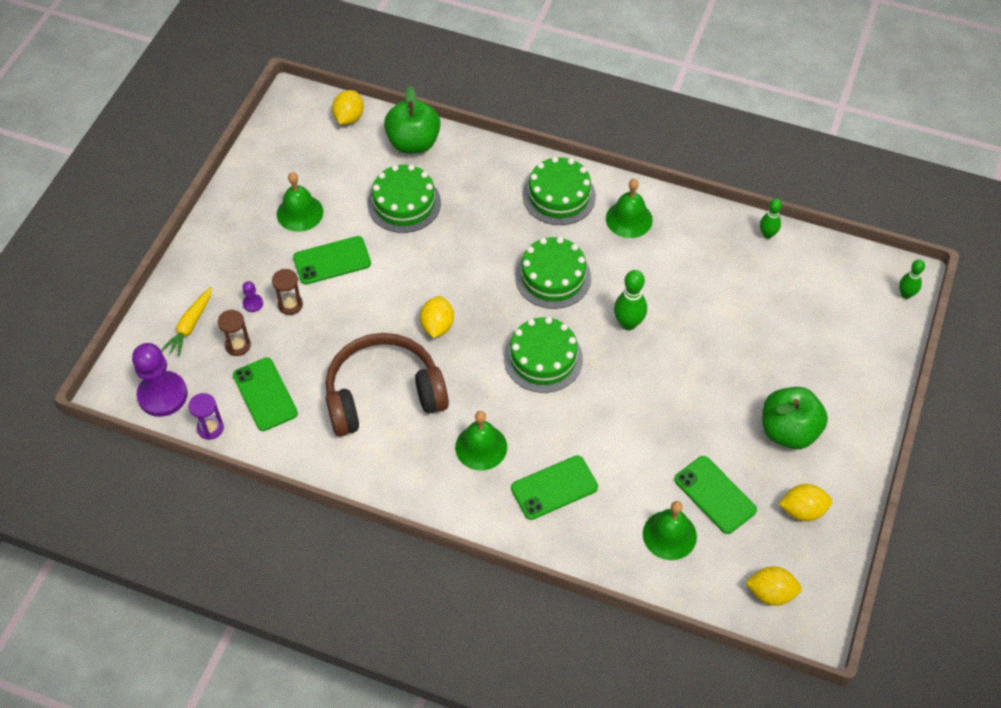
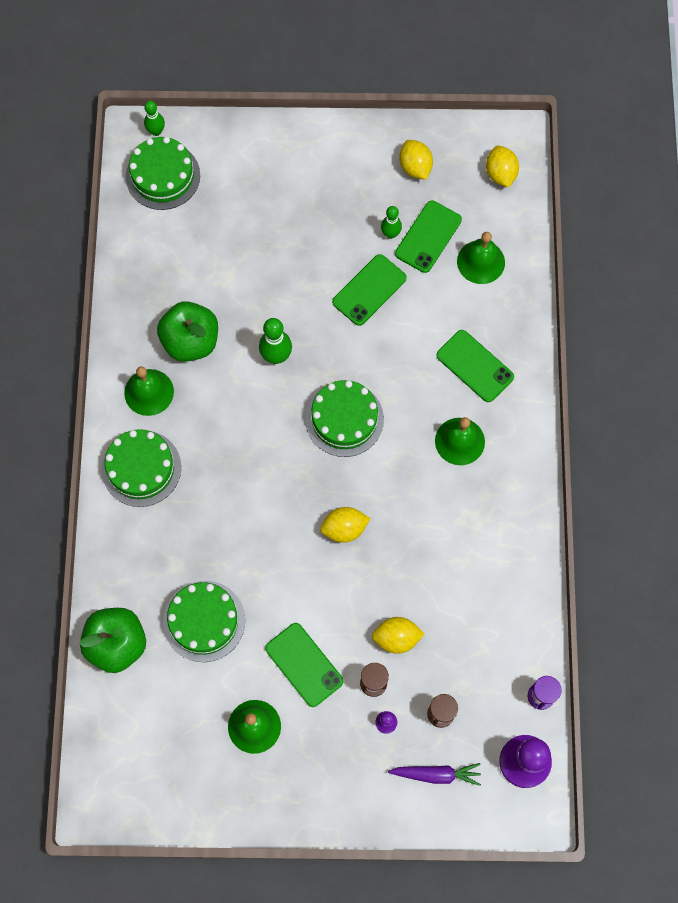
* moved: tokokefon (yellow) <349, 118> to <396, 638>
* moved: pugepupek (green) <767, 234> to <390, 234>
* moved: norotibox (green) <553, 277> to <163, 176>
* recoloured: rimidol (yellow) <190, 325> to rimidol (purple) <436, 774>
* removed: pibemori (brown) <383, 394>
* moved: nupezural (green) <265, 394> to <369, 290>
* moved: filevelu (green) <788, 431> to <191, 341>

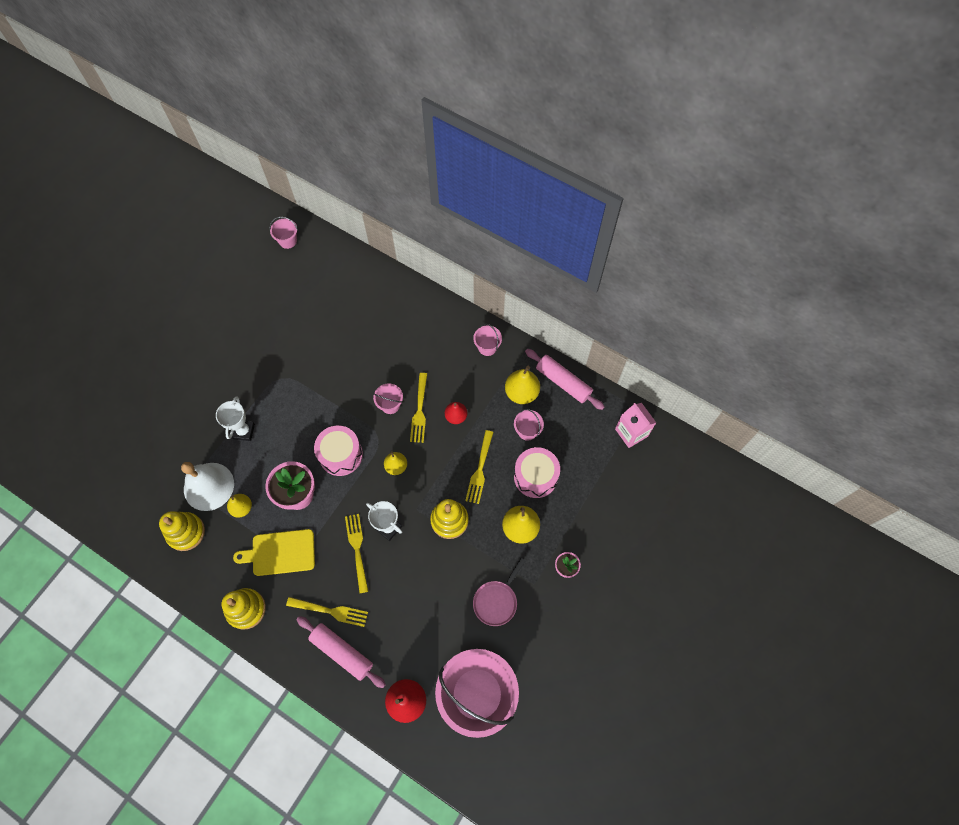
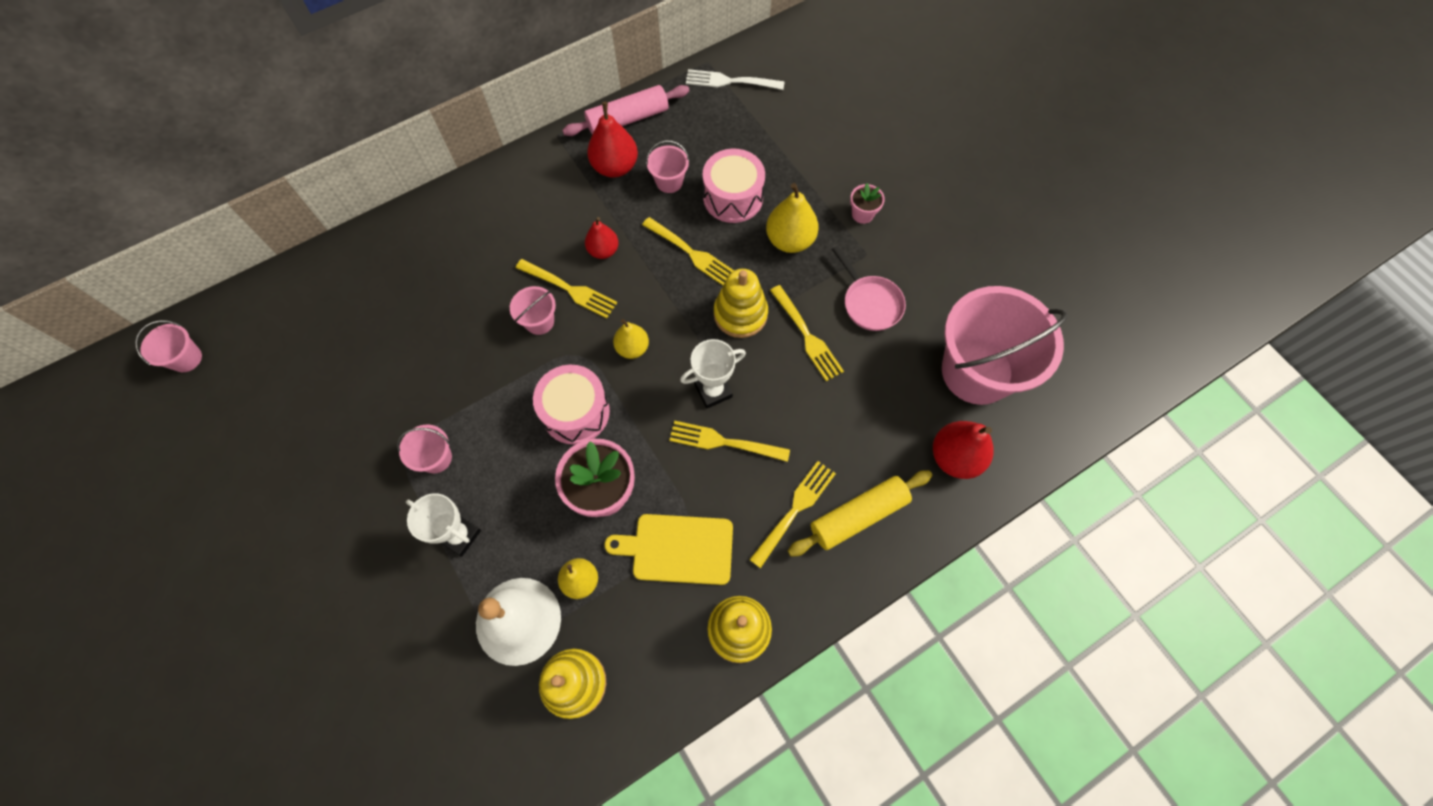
* moved: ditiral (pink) <487, 347> to <436, 458>
* recoloured: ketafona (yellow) <521, 393> to ketafona (red) <615, 167>
* replaced: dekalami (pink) <631, 432> to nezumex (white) <731, 81>
* turned: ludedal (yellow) <280, 553> = <678, 549> 75 degrees clockwise
* recoloured: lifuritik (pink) <342, 652> to lifuritik (yellow) <858, 516>
* added: nezumex (yellow) <806, 335>

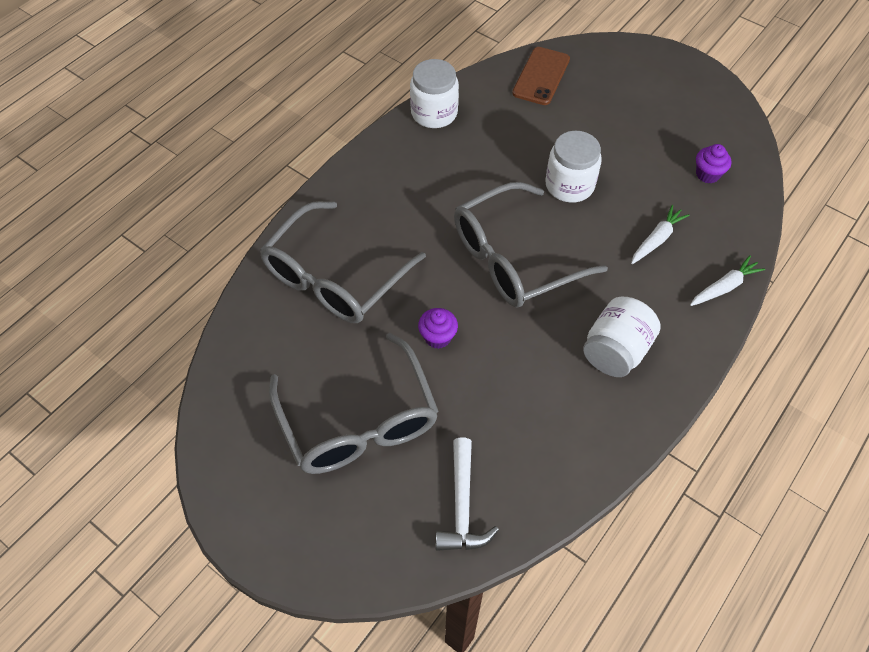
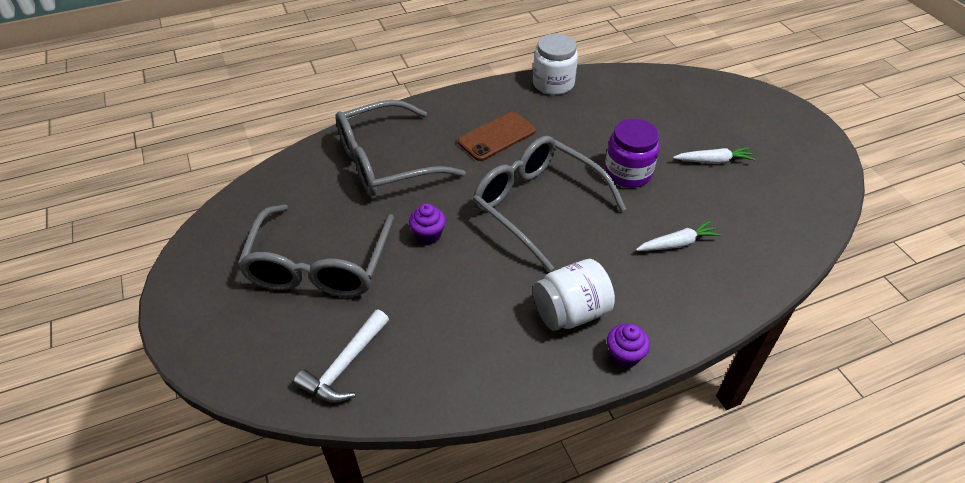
* moved: nupezural (brown) <541, 76> to <497, 136>
* recoloured: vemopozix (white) <569, 185> to vemopozix (purple) <628, 173>
* moved: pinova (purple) <707, 174> to <624, 356>
* turned: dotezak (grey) <515, 258> = <538, 206> 45 degrees clockwise
* moved: rimidol (white) <724, 287> to <713, 161>

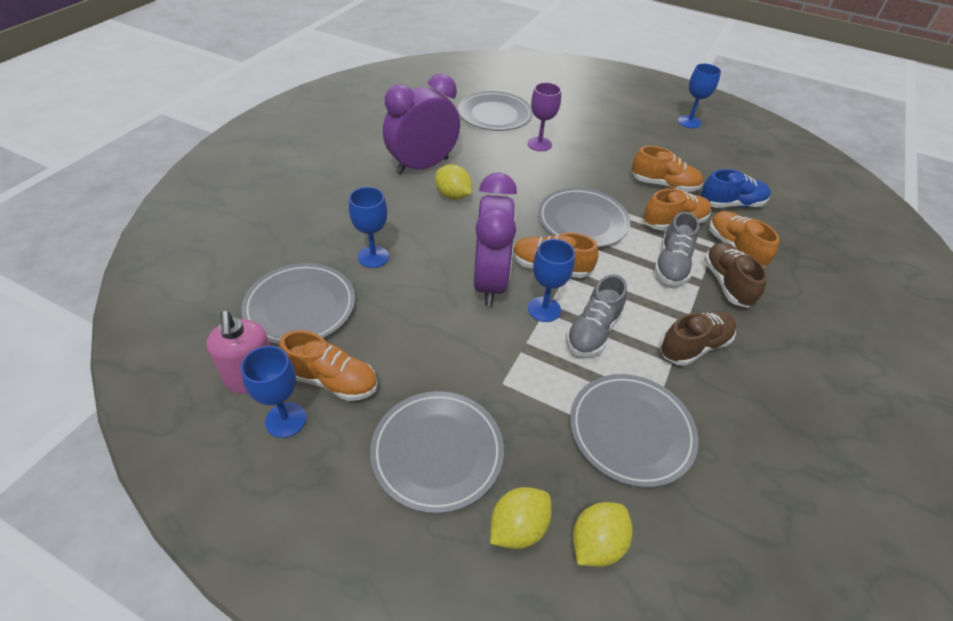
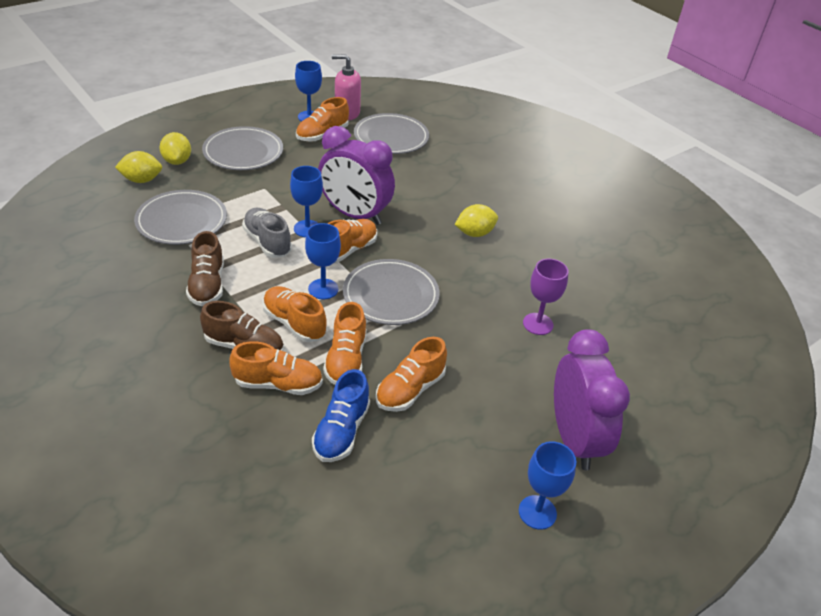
* moved: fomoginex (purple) <422, 166> to <574, 439>
* removed: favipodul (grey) <495, 115>
* moved: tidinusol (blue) <373, 257> to <323, 289>
* recoloured: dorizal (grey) <671, 265> to dorizal (orange) <294, 323>
* turned: tokokefon (yellow) <596, 543> = <142, 180> 75 degrees counterclockwise

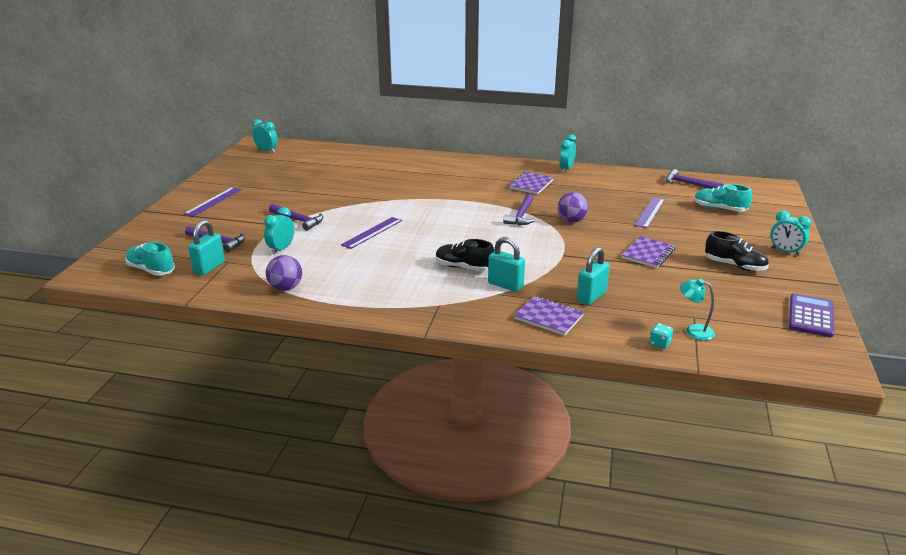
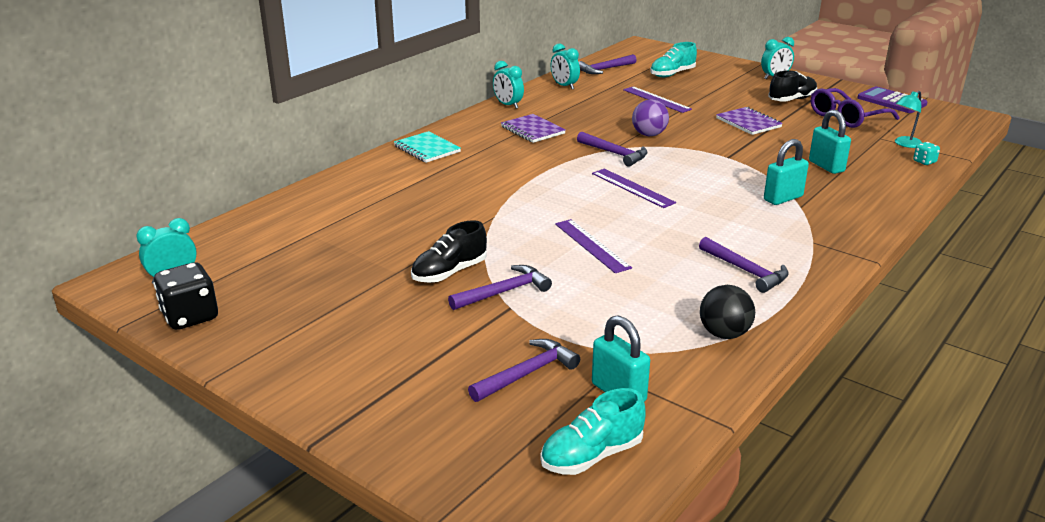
* moved: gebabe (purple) <213, 201> to <632, 188>
* moved: fomoginex (turquoise) <281, 249> to <564, 86>
* moved: dorizal (black) <464, 267> to <449, 272>
* recoloured: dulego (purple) <285, 288> to dulego (black) <724, 334>
* removed: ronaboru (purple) <548, 317>
* added: dotezak (purple) <846, 117>
* added: ronaboru (turquoise) <427, 149>
* added: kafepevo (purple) <746, 271>
* added: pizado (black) <190, 317>

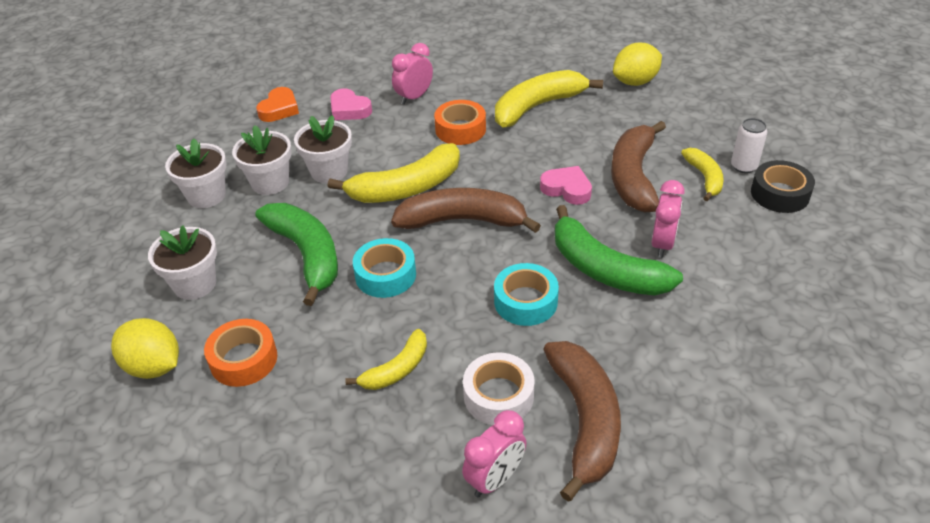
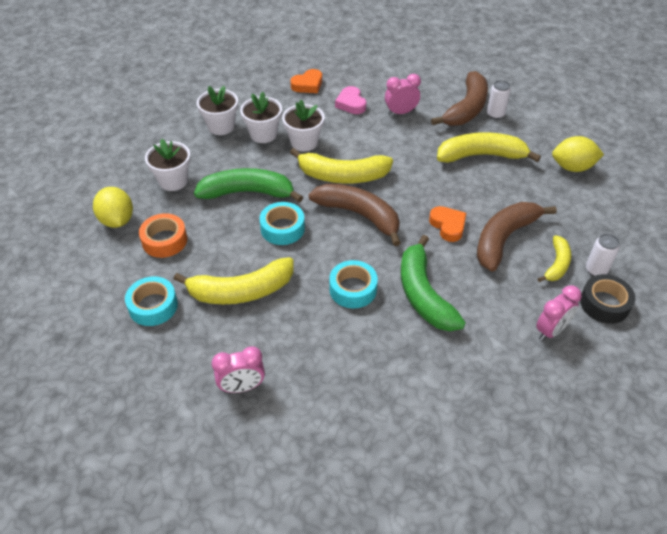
* removed: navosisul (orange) <460, 129>
* recoloured: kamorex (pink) <567, 189> to kamorex (orange) <448, 226>
* moved: fomoginex (pink) <662, 244> to <551, 330>
* turned: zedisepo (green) <307, 255> = <247, 192> 90 degrees counterclockwise
* resized: zedisepo (yellow) <397, 369> = <241, 291> x1.77
* moved: zedisepo (brown) <585, 420> to <466, 109>
* removed: navosisul (white) <498, 396>
* added: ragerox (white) <495, 114>
* added: navosisul (turquoise) <153, 306>

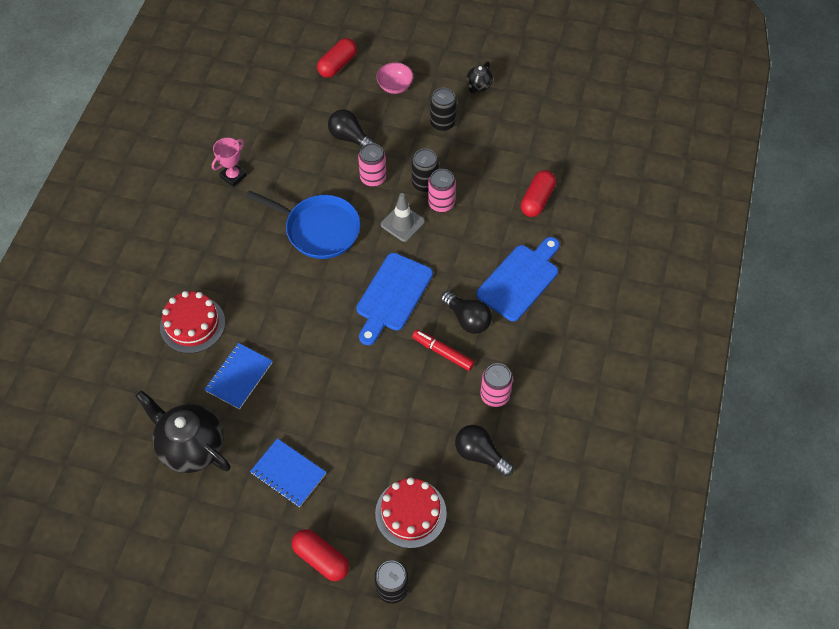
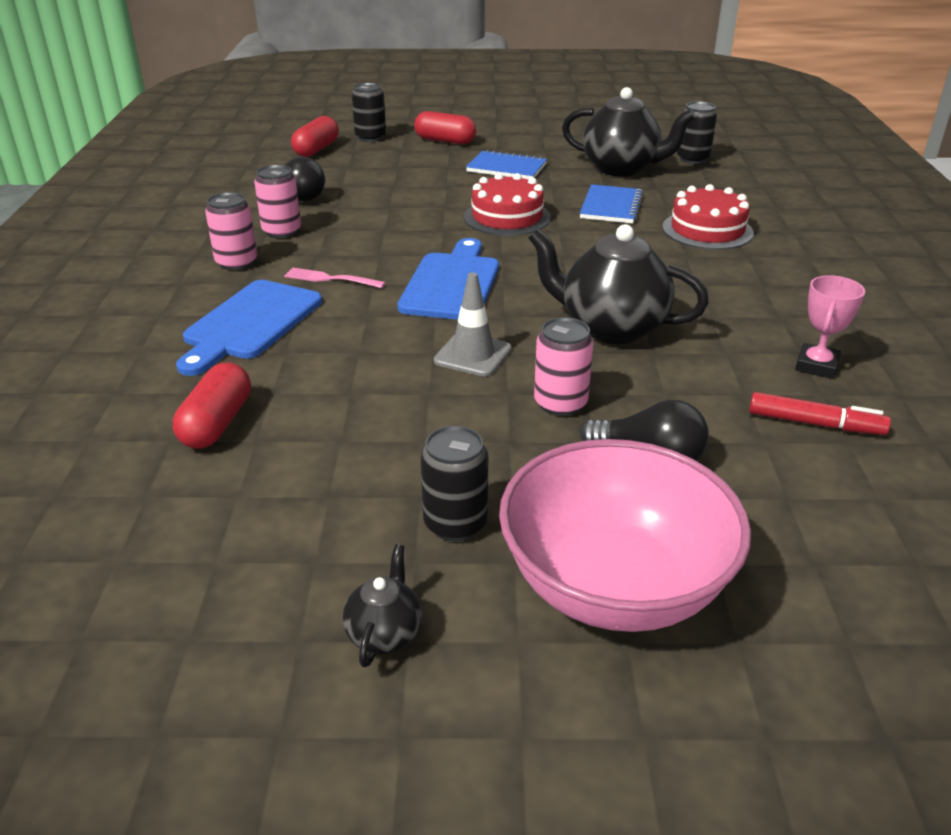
* moved: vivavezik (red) <337, 65> to <316, 149>
* resized: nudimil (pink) <395, 86> = <614, 586> x2.28
* moved: ragerox (black) <425, 183> to <693, 159>
* moved: ragerox (pink) <441, 203> to <236, 263>
* replaced: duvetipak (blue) <319, 229> to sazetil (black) <611, 328>
* replaced: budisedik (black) <467, 319> to nezumex (pink) <330, 279>
* moved: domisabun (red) <443, 352> to <815, 424>
* moved: norotibox (red) <410, 513> to <507, 217>

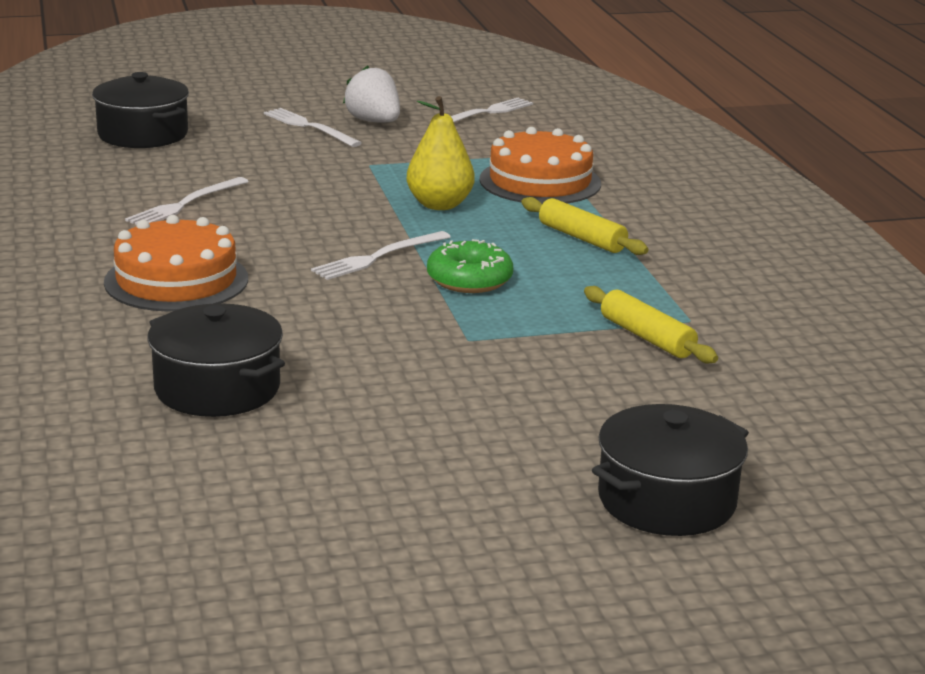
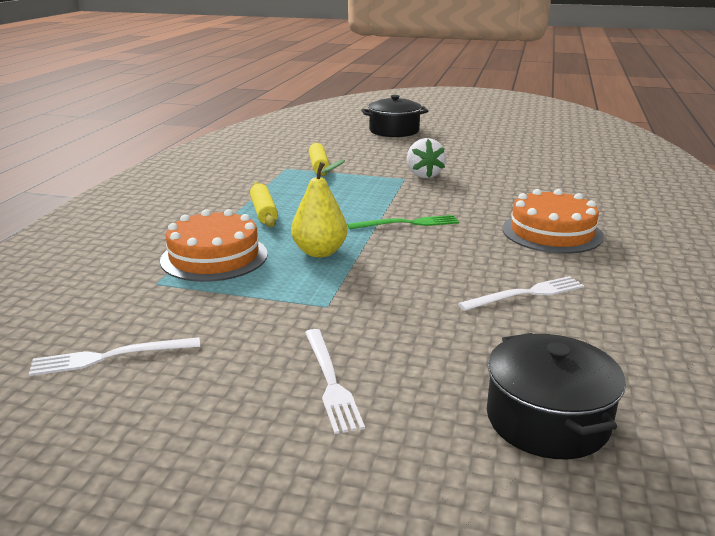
* moved: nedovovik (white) <374, 122> to <424, 175>
* recoloured: nezumex (white) <378, 257> to nezumex (green) <407, 223>
* removed: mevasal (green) <469, 280>
* removed: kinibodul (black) <217, 388>

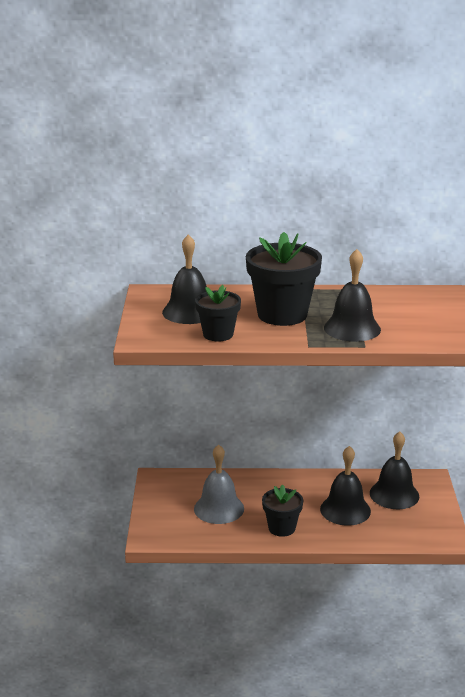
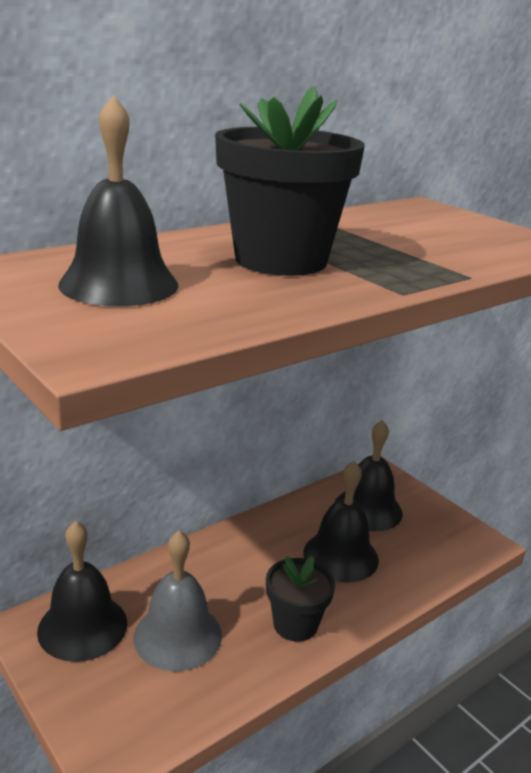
* moved: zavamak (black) <352, 328> to <82, 626>
* removed: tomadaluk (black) <218, 334>

